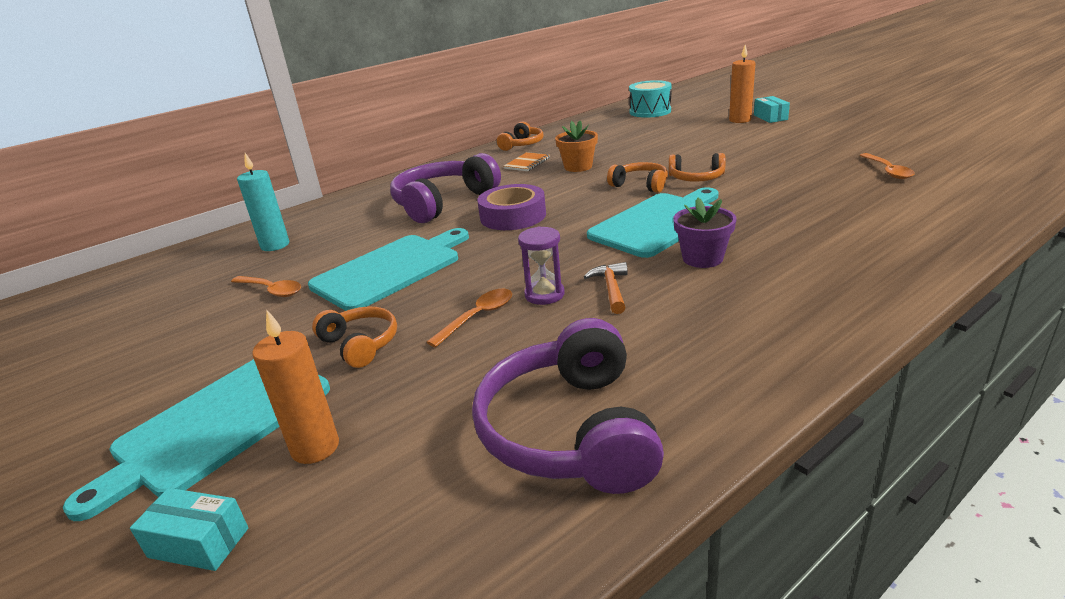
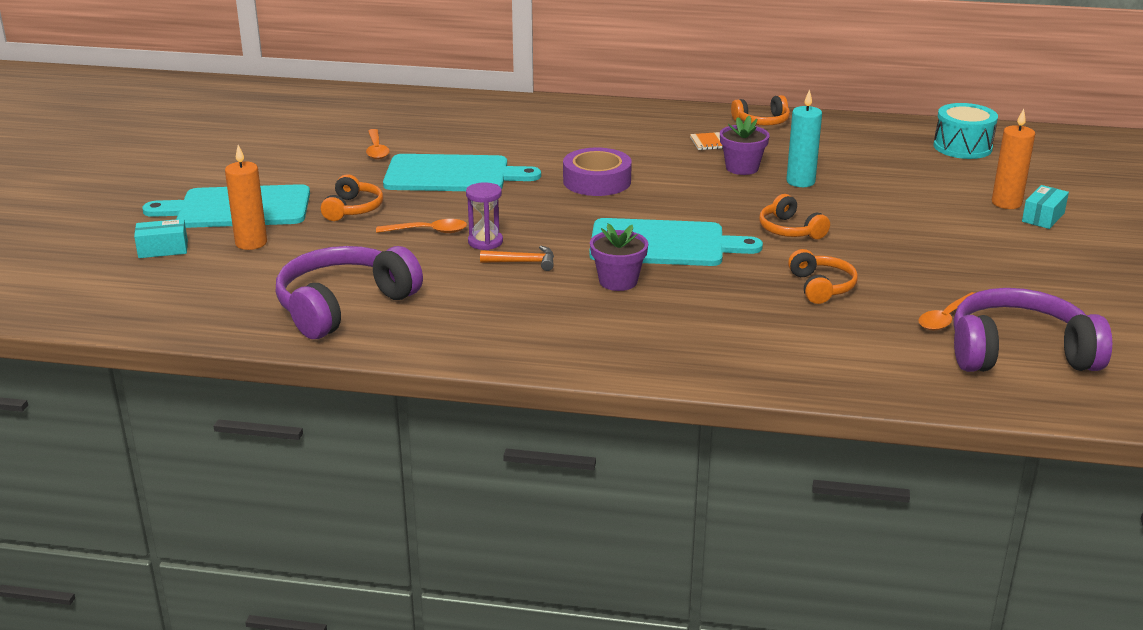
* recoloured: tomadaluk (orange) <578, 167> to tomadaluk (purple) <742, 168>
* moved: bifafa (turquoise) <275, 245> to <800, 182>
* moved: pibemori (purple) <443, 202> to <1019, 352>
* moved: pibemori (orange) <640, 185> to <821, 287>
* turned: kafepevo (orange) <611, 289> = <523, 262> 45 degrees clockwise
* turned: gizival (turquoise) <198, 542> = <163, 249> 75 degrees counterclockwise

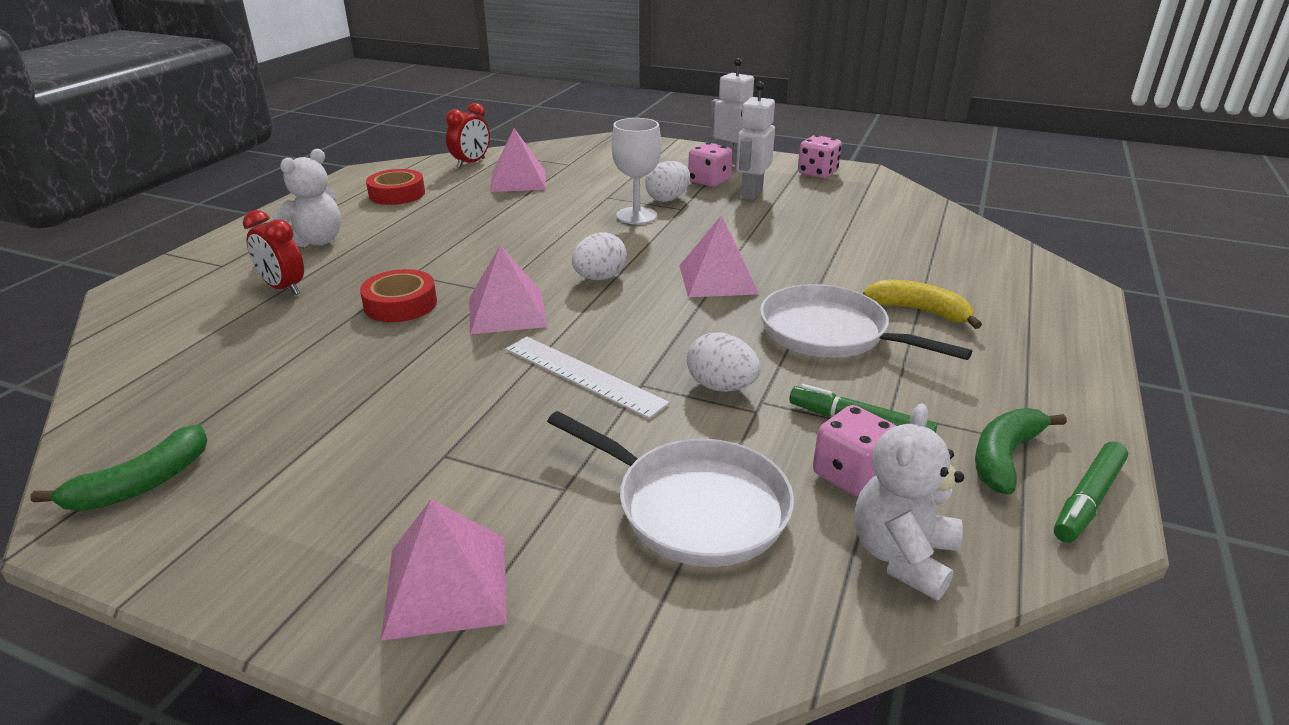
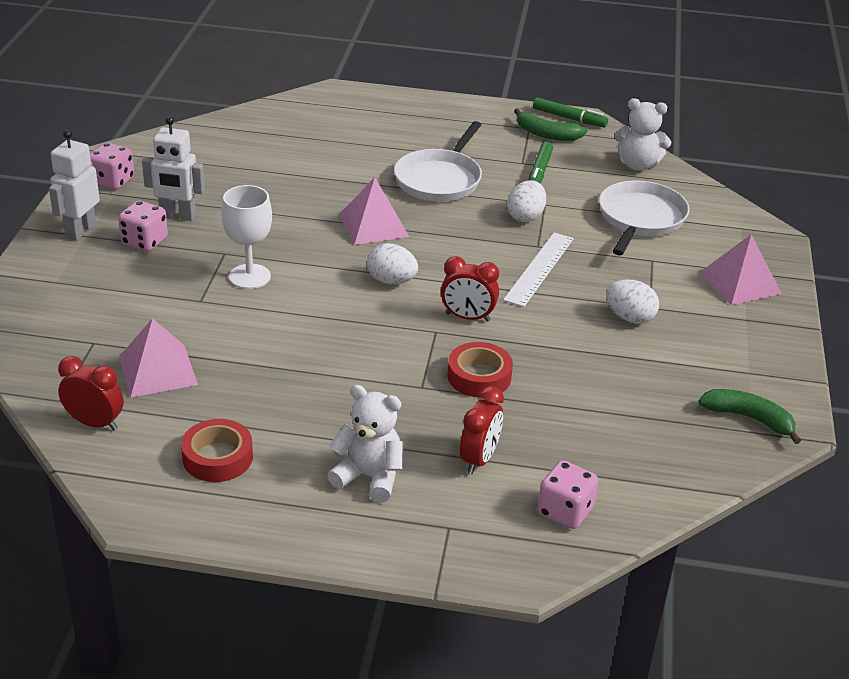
* moved: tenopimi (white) <667, 199> to <629, 317>
* replaced: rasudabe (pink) <507, 312> to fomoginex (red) <467, 317>
* removed: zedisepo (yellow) <919, 311>
* moved: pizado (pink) <851, 475> to <565, 511>

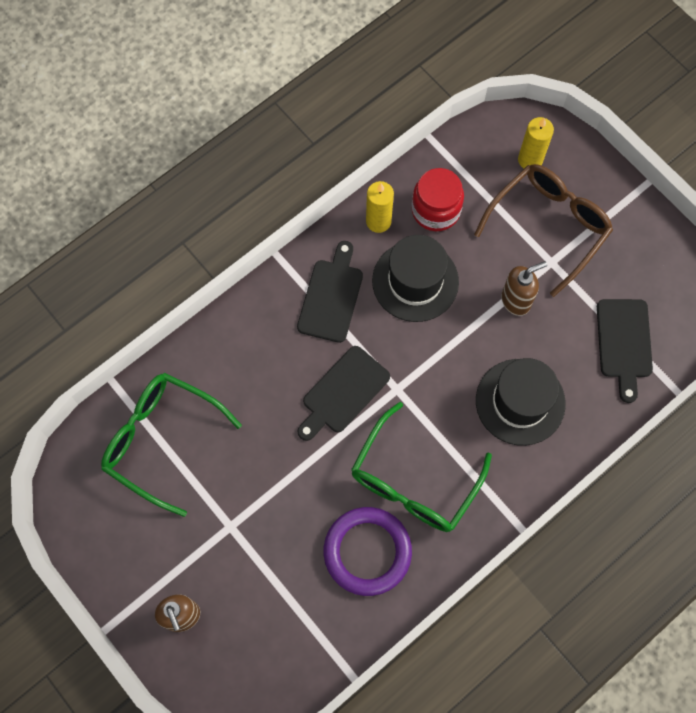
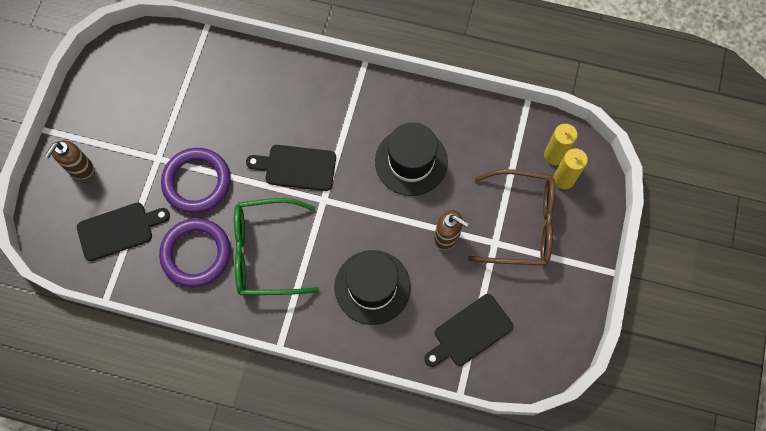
* removed: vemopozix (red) <435, 210>
* moved: bifafa (yellow) <378, 221> to <554, 155>
* moved: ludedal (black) <331, 297> to <119, 230>
* removed: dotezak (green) <161, 440>
* added: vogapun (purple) <197, 182>

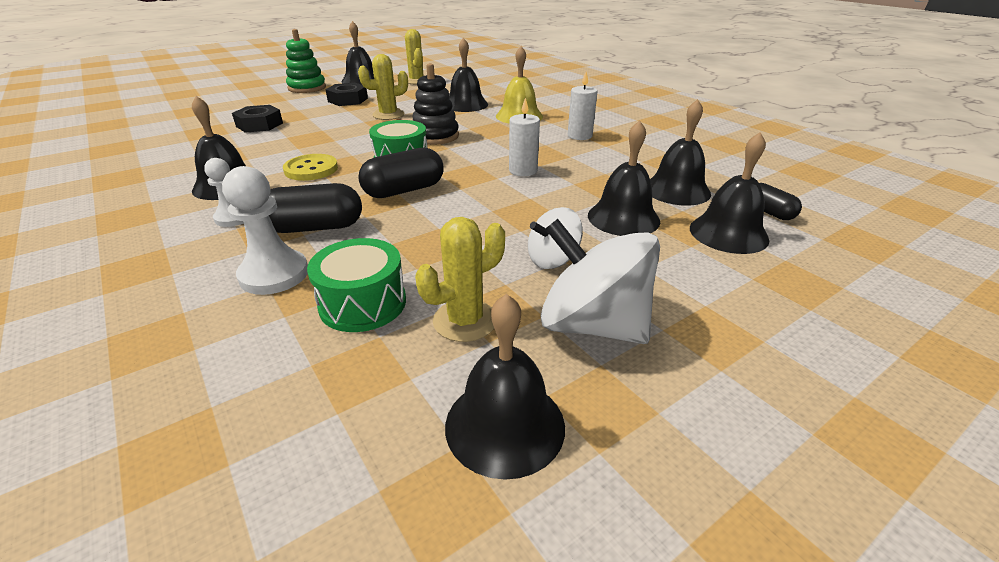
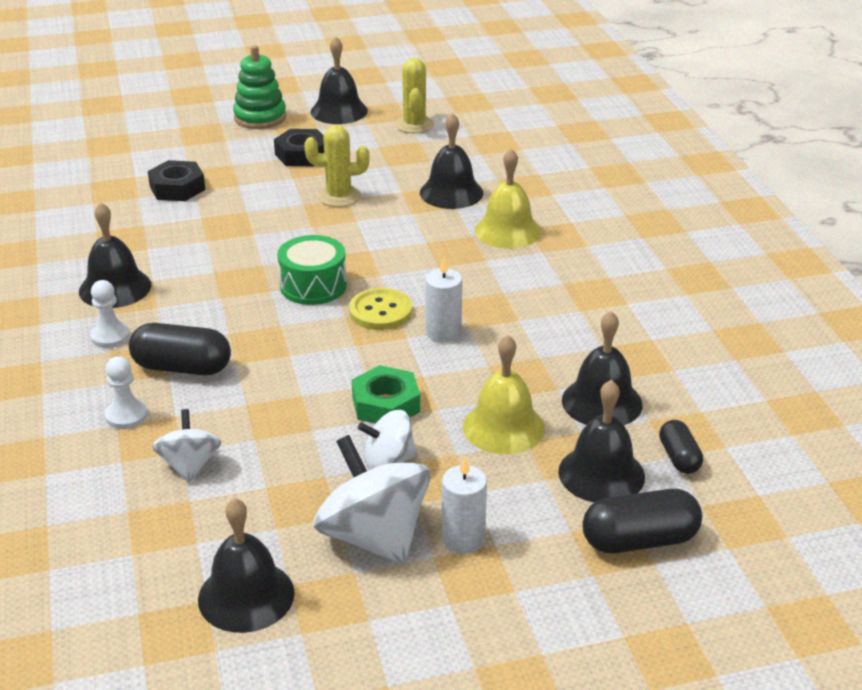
* removed: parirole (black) <435, 136>
* moved: bifafa (white) <579, 136> to <463, 538>
* recoloured: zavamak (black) <623, 218> to zavamak (yellow) <503, 427>
* moved: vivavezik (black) <404, 190> to <639, 541>
* moved: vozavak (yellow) <311, 169> to <380, 311>
* resized: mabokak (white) <274, 274> = <126, 416> x0.65
* removed: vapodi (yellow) <465, 321>
* replaced: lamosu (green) <363, 303> to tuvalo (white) <189, 465>
* added: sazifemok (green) <385, 404>

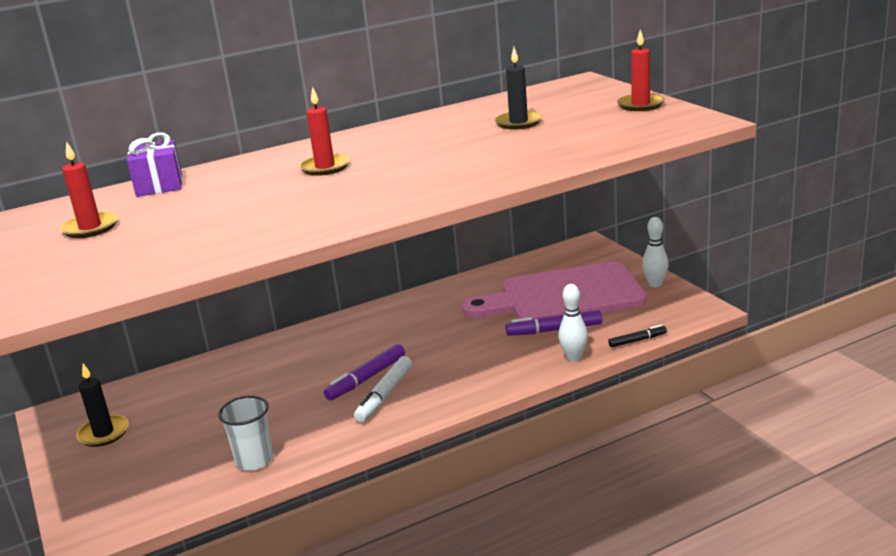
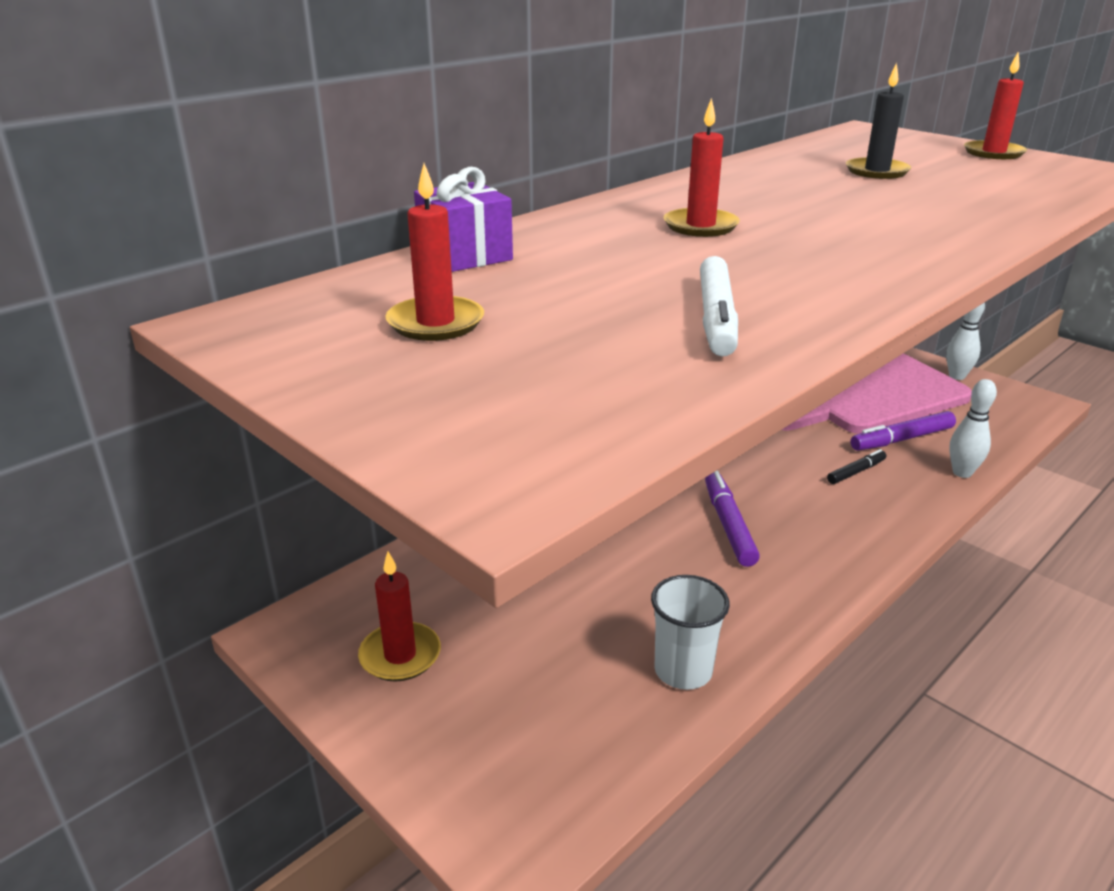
* moved: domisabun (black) <637, 340> to <856, 472>
* turned: domisabun (purple) <366, 378> = <728, 525> 150 degrees clockwise
* moved: domisabun (white) <384, 395> to <716, 318>
* recoloured: bifafa (black) <104, 433> to bifafa (red) <400, 655>

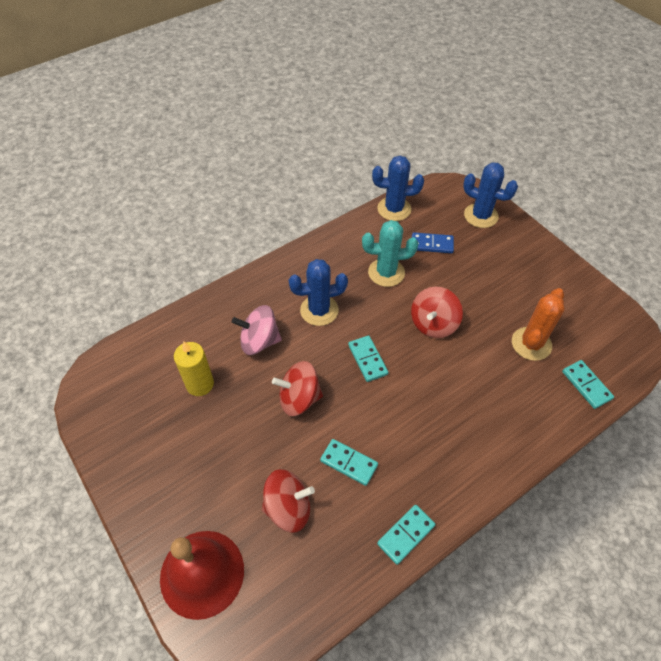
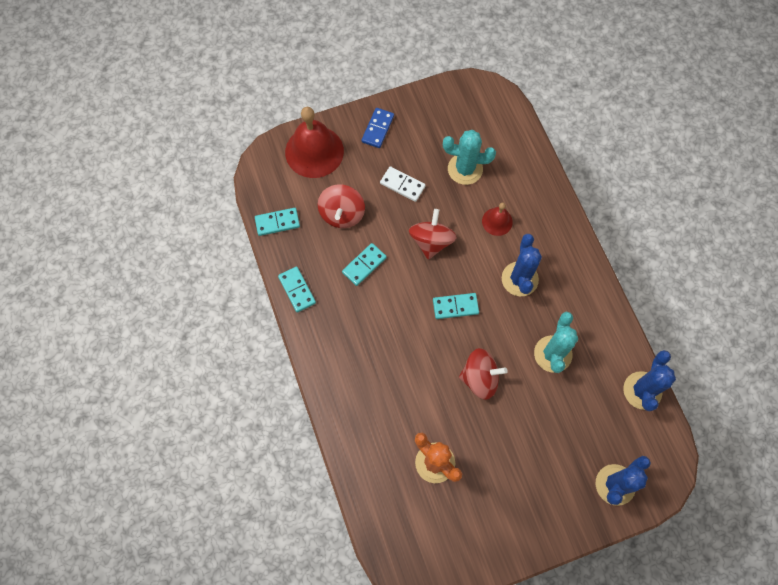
* moved: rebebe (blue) <432, 244> to <377, 129>
* turned: tuvalo (red) <433, 324> = <480, 378> 135 degrees clockwise
* replaced: tuvalo (pink) <259, 341> to zavamak (red) <497, 221>
* replaced: bifafa (yellow) <200, 384> to vapodi (turquoise) <465, 169>
* moved: rebebe (turquoise) <586, 385> to <277, 222>
* added: rebebe (white) <402, 185>

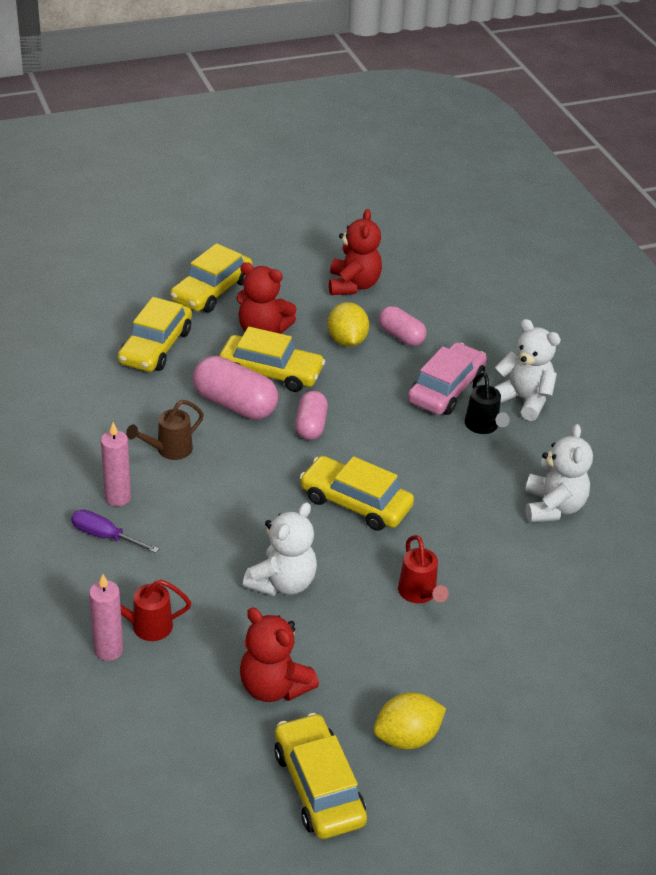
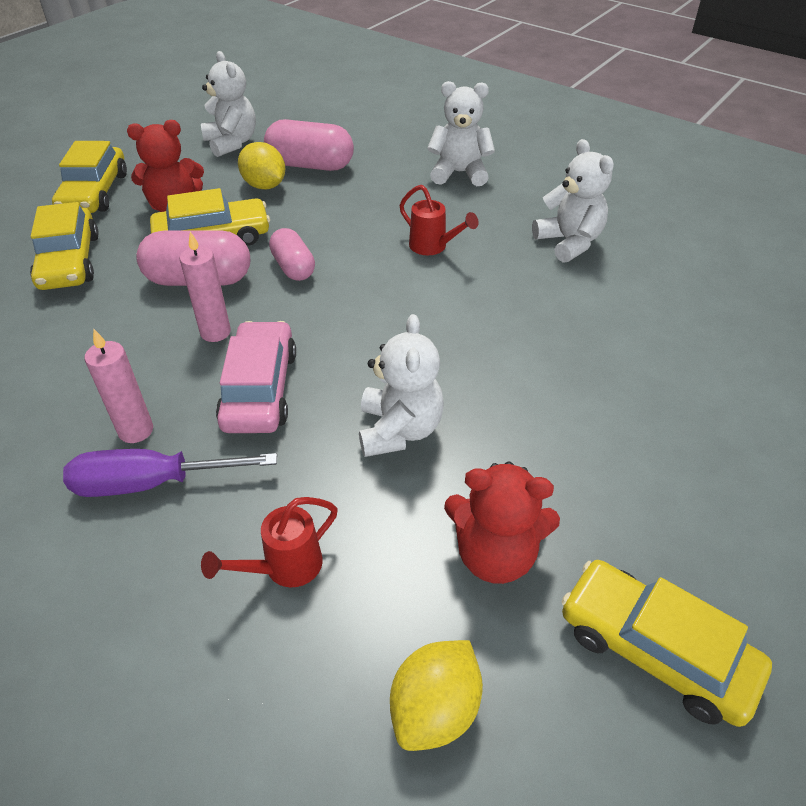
* recoloured: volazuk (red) <353, 285> to volazuk (white) <232, 143>
* resized: vivavezik (pink) <401, 336> = <310, 165> x1.58
* moved: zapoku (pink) <446, 389> to <260, 389>
* removed: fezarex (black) <483, 427>
* removed: fezarex (brown) <168, 450>
* removed: zapoku (yellow) <355, 502>
* resized: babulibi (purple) <105, 536> = <152, 483> x1.50
* moved: fezarex (red) <419, 594> to <433, 247>
* moved: bifafa (pink) <108, 650> to <215, 332>
* moved: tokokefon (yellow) <407, 737> to <435, 709>

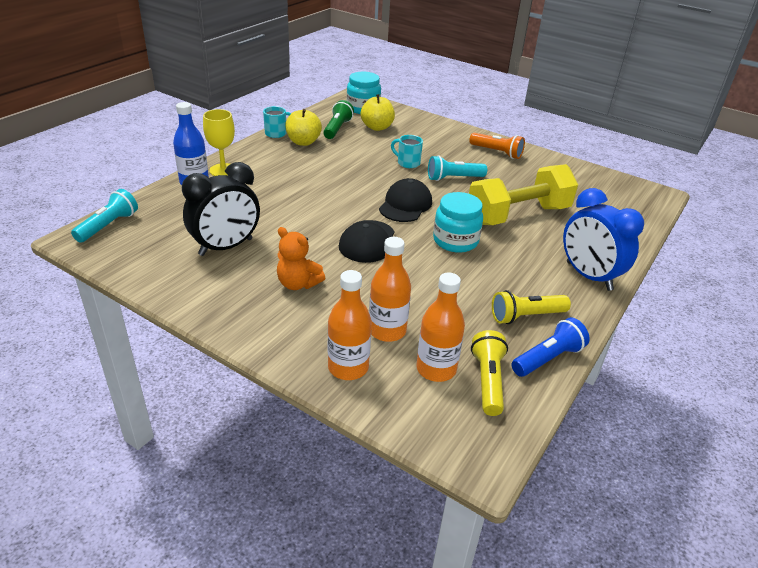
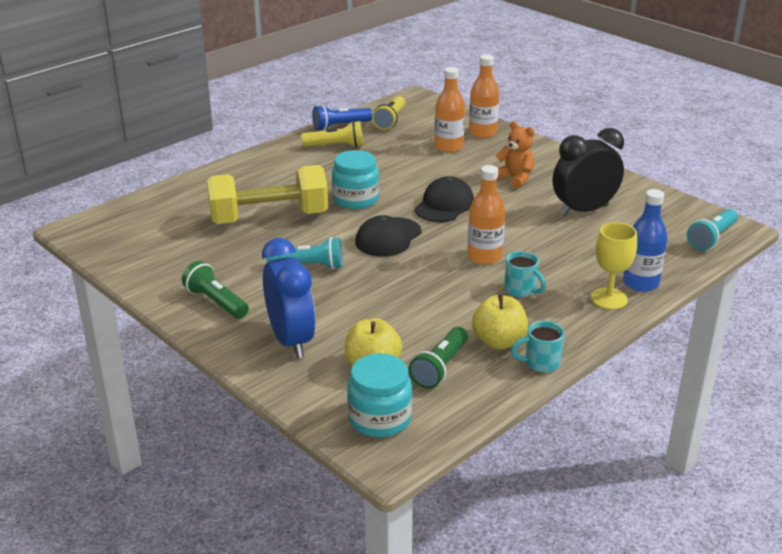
* recoloured: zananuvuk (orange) <497, 152> to zananuvuk (green) <216, 302>
* moved: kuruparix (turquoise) <407, 163> to <521, 290>
* moved: fomoginex (blue) <588, 276> to <291, 340>
* moved: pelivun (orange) <436, 369> to <484, 257>

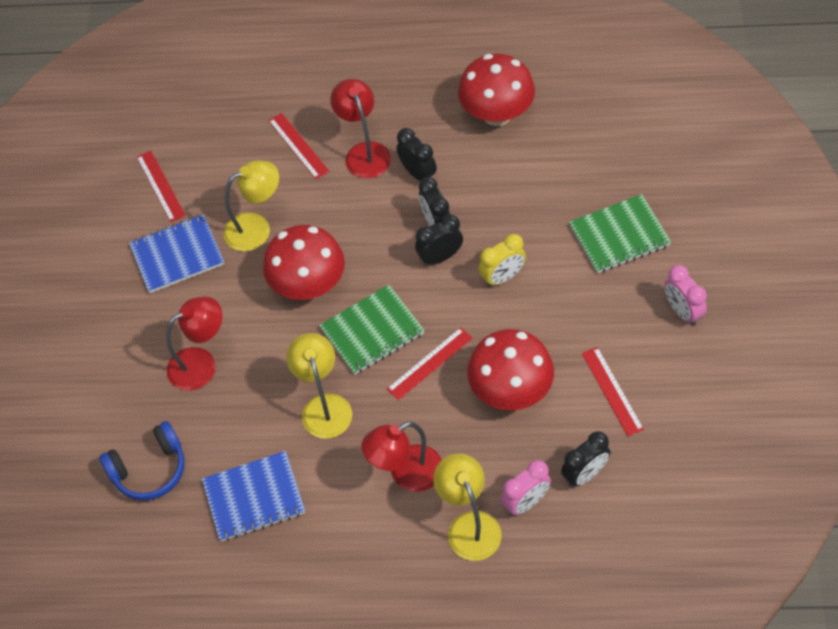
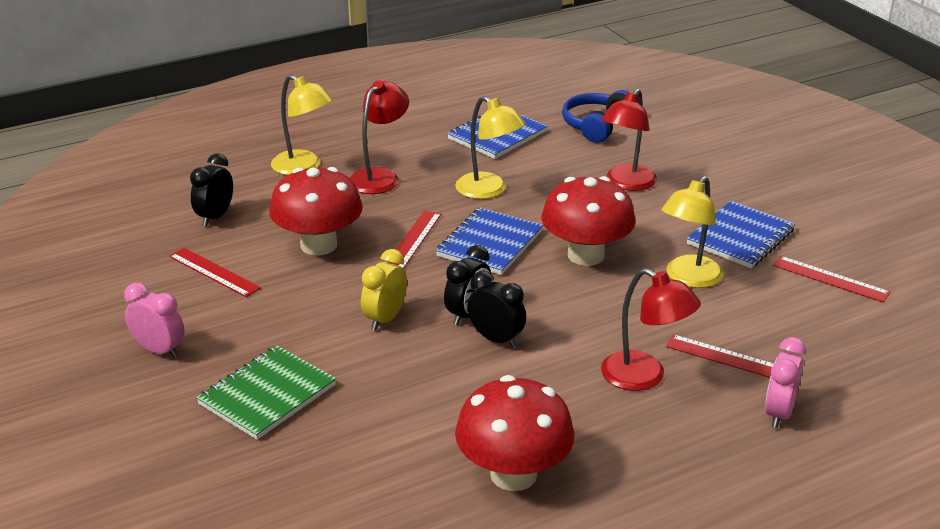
* removed: fomoginex (black) <418, 173>
* recoloured: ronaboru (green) <372, 331> to ronaboru (blue) <489, 244>
* moved: fomoginex (pink) <526, 502> to <779, 413>

